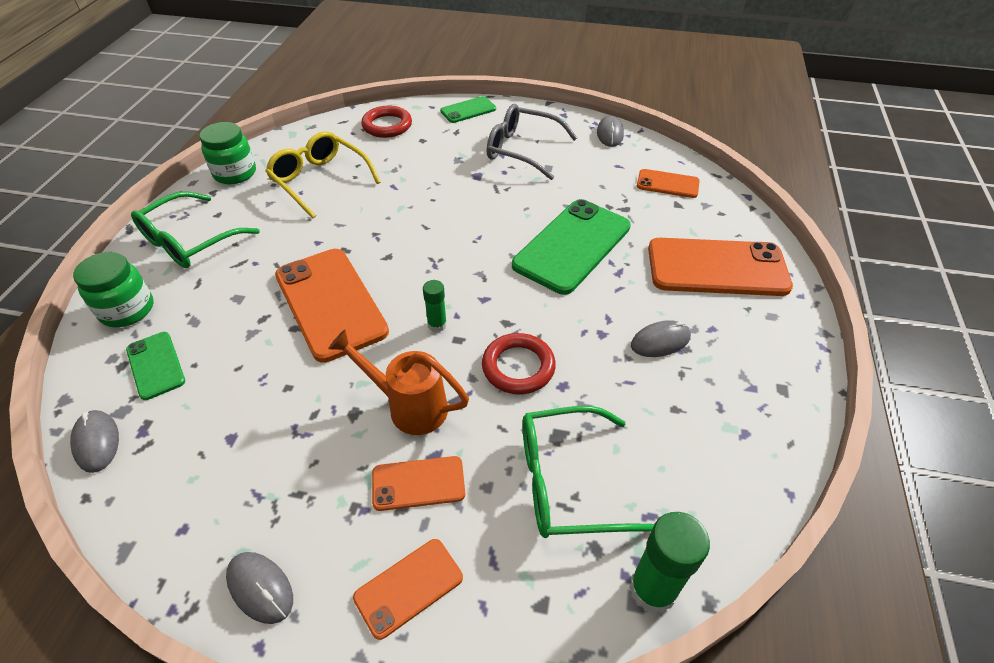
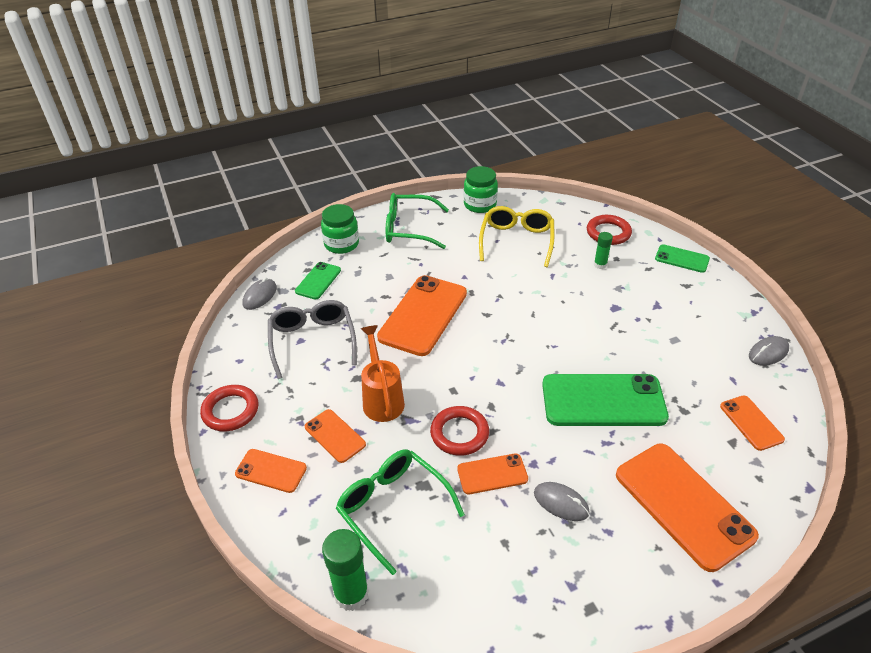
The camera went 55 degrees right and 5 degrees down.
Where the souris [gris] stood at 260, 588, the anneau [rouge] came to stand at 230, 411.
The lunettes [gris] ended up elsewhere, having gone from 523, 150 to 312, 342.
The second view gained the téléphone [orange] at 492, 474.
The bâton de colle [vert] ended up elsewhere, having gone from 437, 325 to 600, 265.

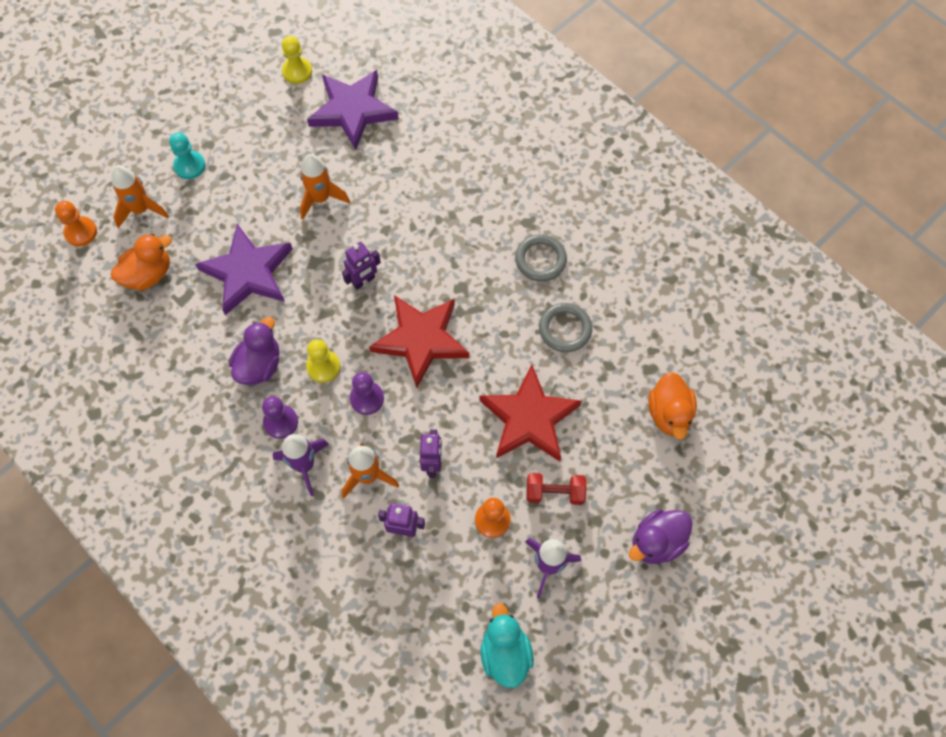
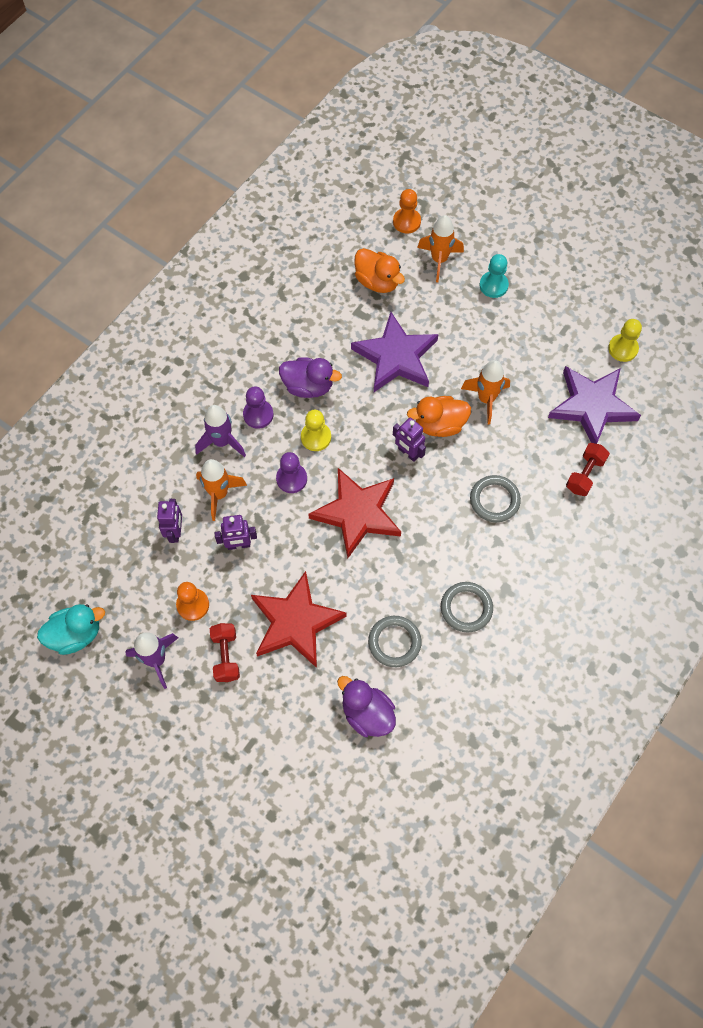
The camera went 80 degrees right and 0 degrees up.
The canard [violet] ended up elsewhere, having gone from 656, 542 to 367, 713.
The canard [orange] ended up elsewhere, having gone from 669, 414 to 439, 424.
The second view gained the anneau [gris] at 494, 500.
The second view gained the haltère [rouge] at 585, 474.

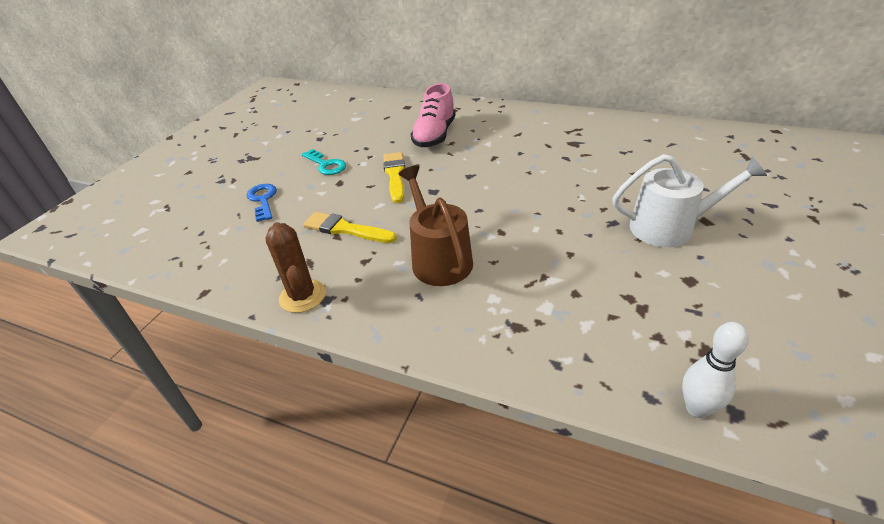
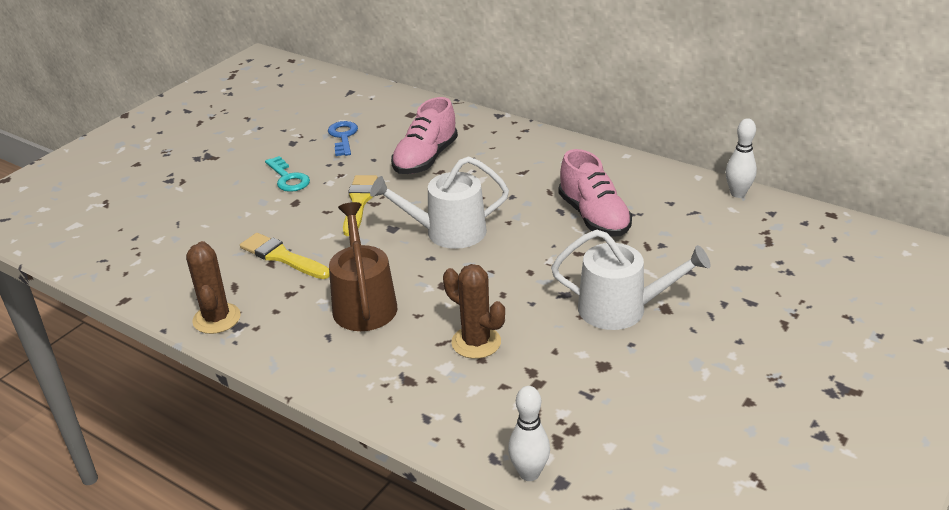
The camera went 10 degrees right and 5 degrees down.
The clé [bleu] ended up elsewhere, having gone from 263, 200 to 343, 137.
The second view gained the arrosoir [blanc] at 448, 232.
The second view gained the cactus [marron] at 476, 342.
The second view gained the chaussure [rose] at 593, 217.
The second view gained the quille [blanc] at 738, 193.

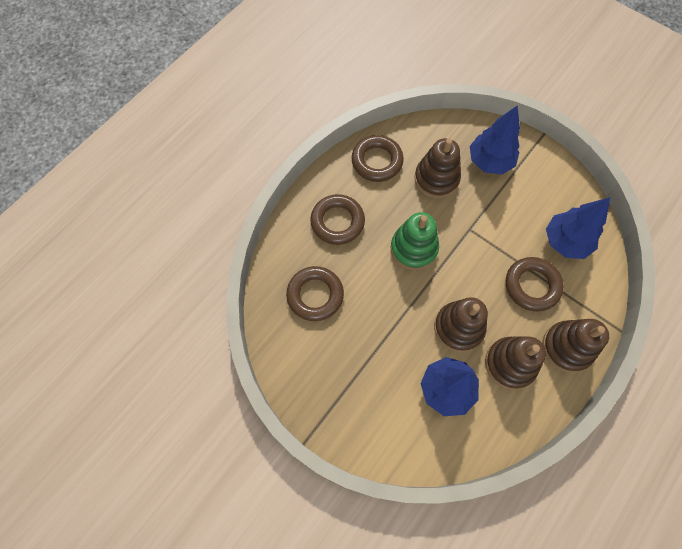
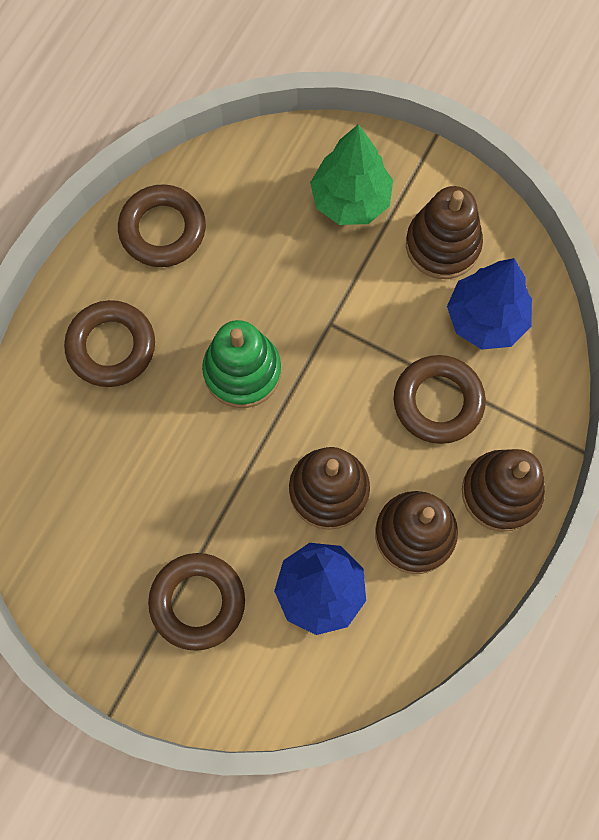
The camera went 10 degrees left and 5 degrees up.
The anneau [marron] ended up elsewhere, having gone from 315, 295 to 197, 602.
What was the arbre [bleu] at 489, 162 turned into the arbre [vert] at 350, 200.
The jouet à empiler [marron] ended up elsewhere, having gone from 436, 179 to 442, 245.

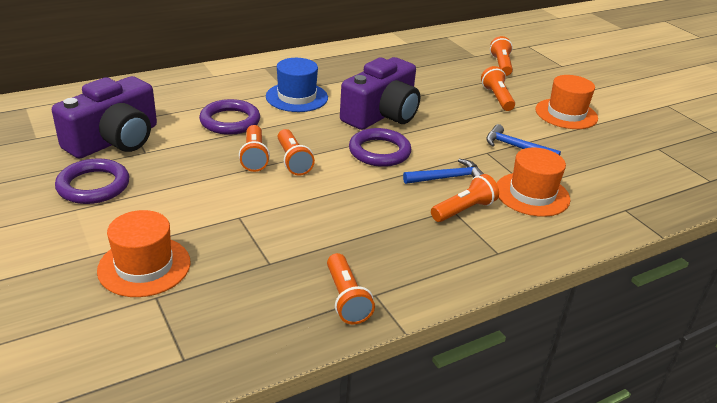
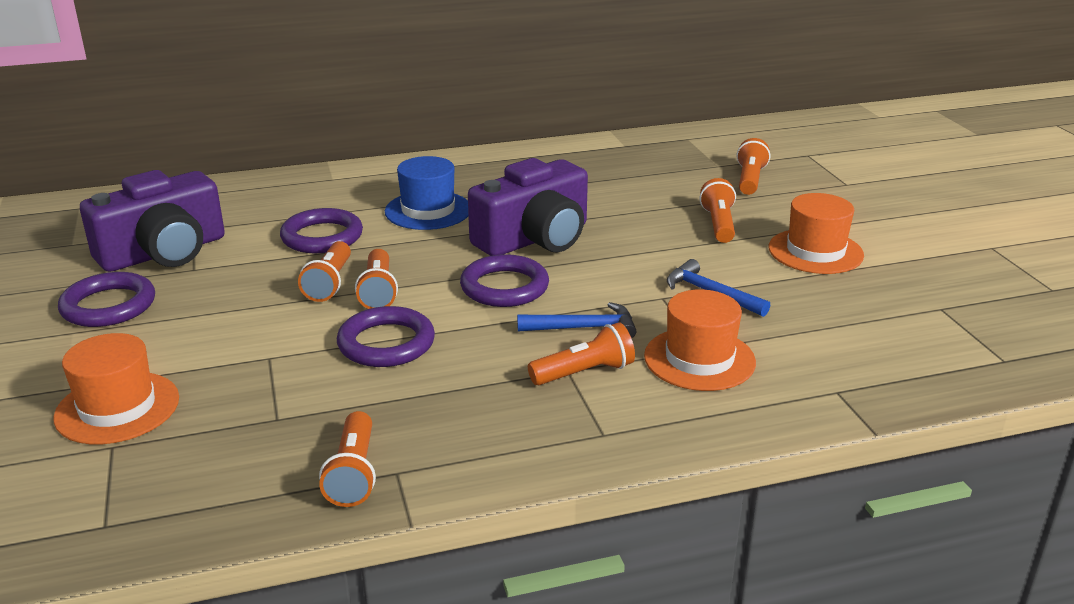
The camera went 15 degrees right and 5 degrees down.
The second view gained the anneau [violet] at 386, 343.

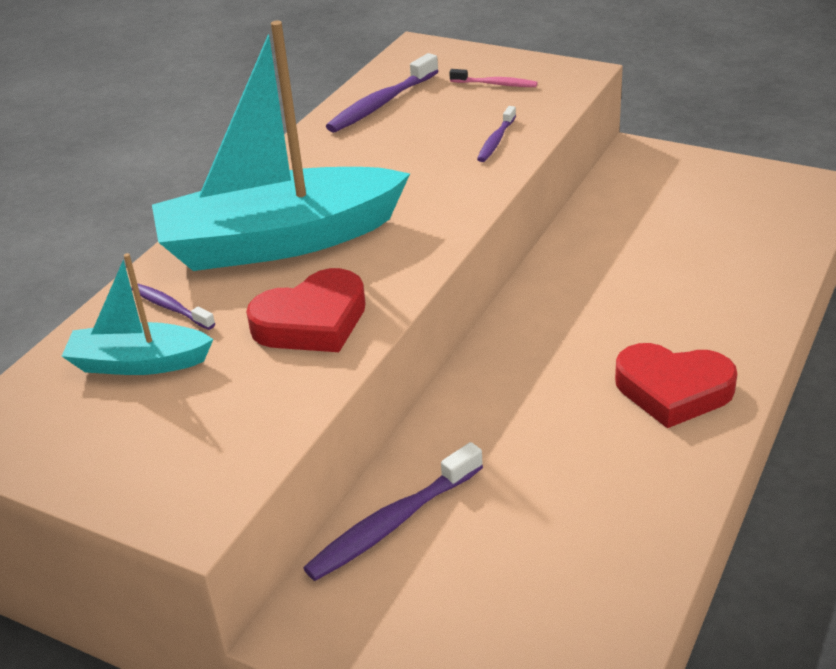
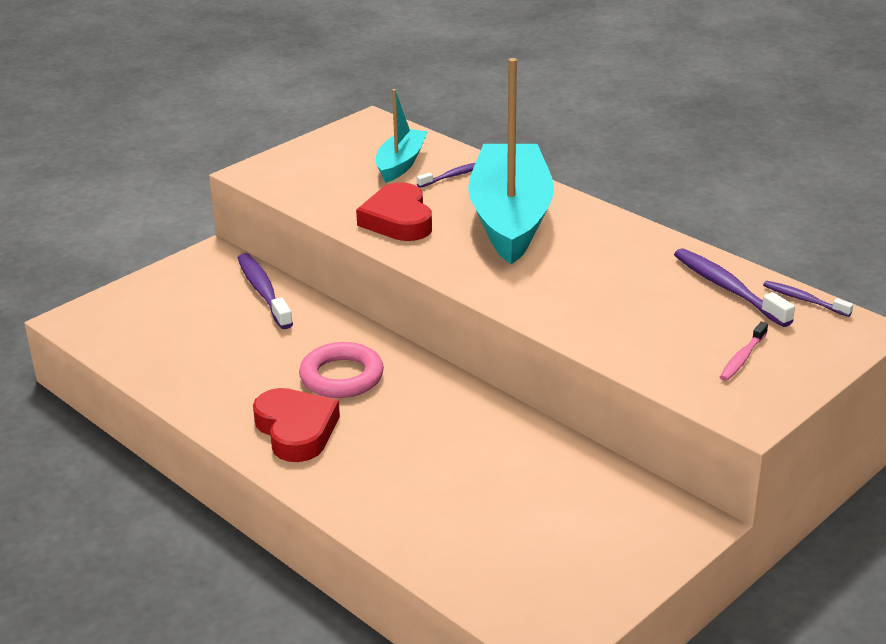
The camera went 105 degrees right and 5 degrees down.
The cœur [rouge] at 673, 390 ended up facing another way, 120 degrees clockwise from before.
The second view gained the anneau [rose] at 341, 376.
The brosse à dents [violet] ended up elsewhere, having gone from 496, 141 to 804, 300.

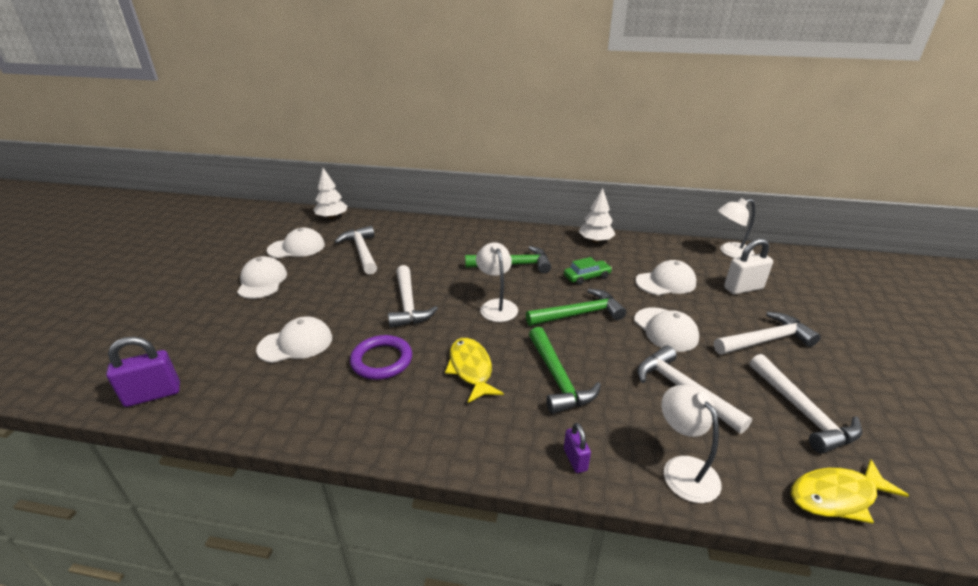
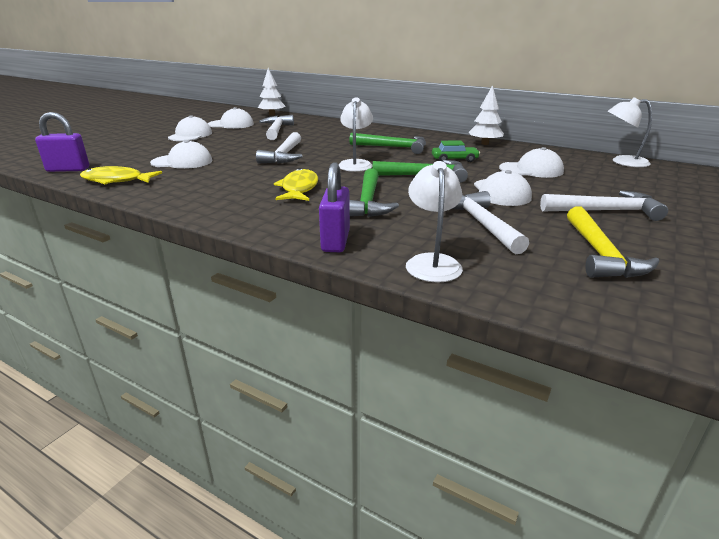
The camera went 20 degrees right and 5 degrees down.
The poisson [jaune] ended up elsewhere, having gone from 837, 496 to 116, 180.
The size of the cadenas [violet] at 575, 459 changed by a factor of 1.73.
What was the marteau [blanc] at 802, 411 turned into the marteau [jaune] at 600, 254.
The second view lost the anneau [violet] at 381, 360.
The second view lost the cadenas [blanc] at 743, 288.

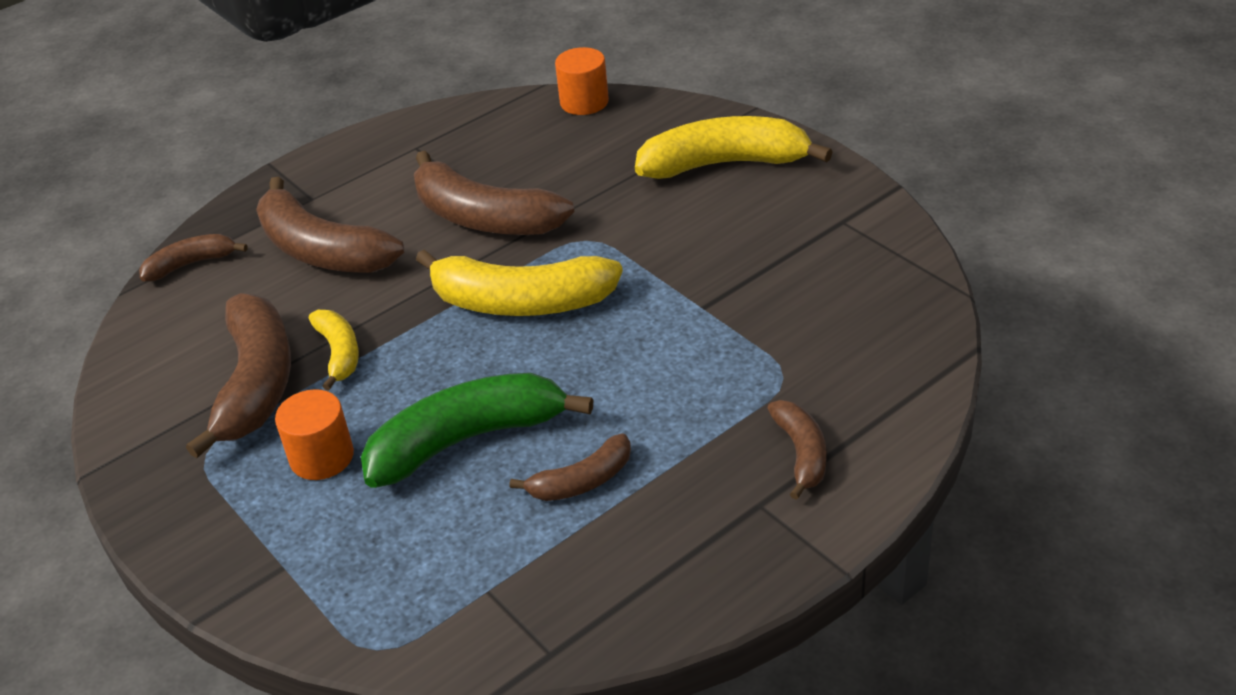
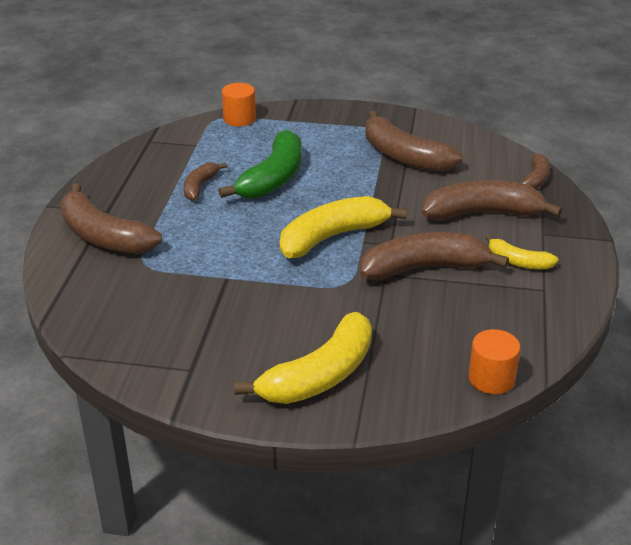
The camera went 135 degrees right and 5 degrees down.
The size of the banane [marron] at 801, 453 changed by a factor of 1.88.
The cylindre [orange] ended up elsewhere, having gone from 322, 457 to 239, 119.
The banane [jaune] ended up elsewhere, having gone from 339, 353 to 518, 262.

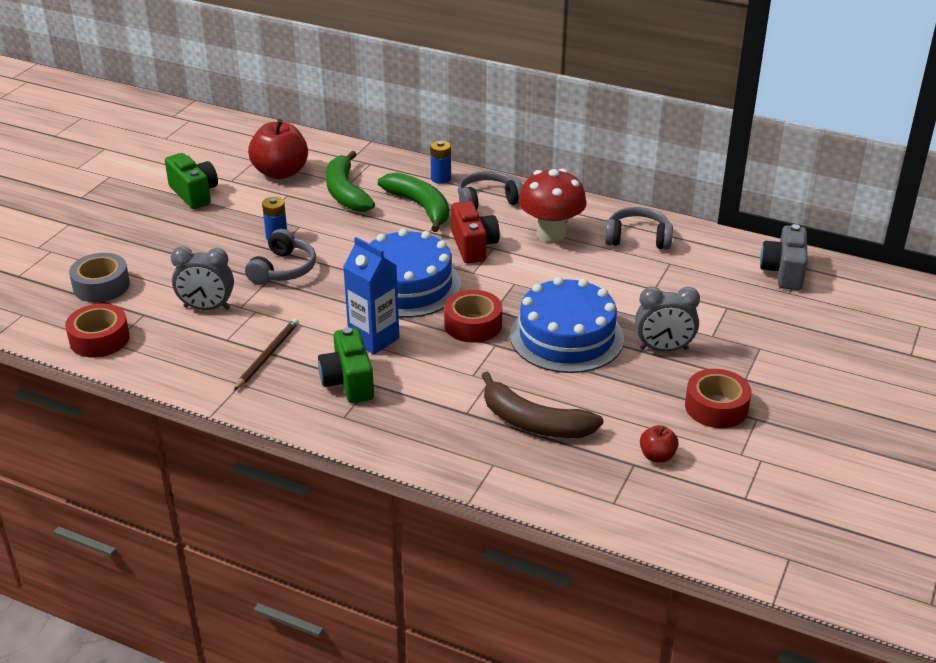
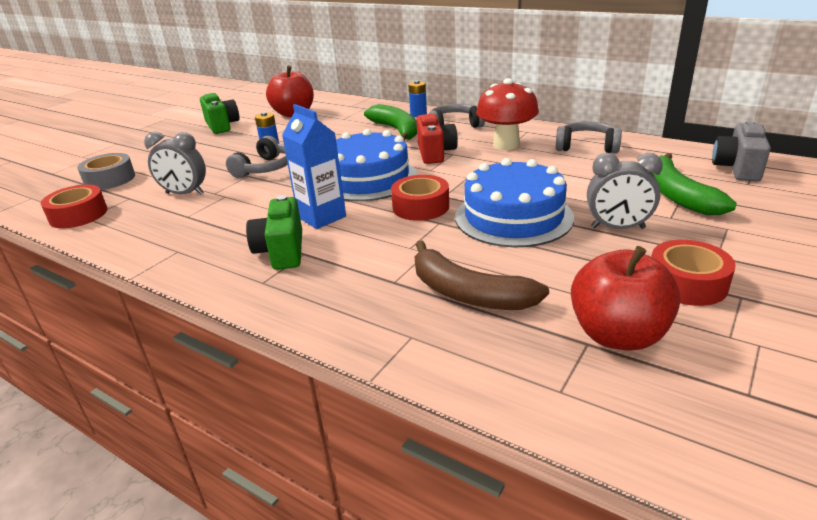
The camera went 10 degrees right and 5 degrees down.
The size of the pomme [rouge] at 657, 456 changed by a factor of 2.07.
The banane [vert] ended up elsewhere, having gone from 345, 192 to 677, 195.
The second view lost the crayon [marron] at 268, 355.

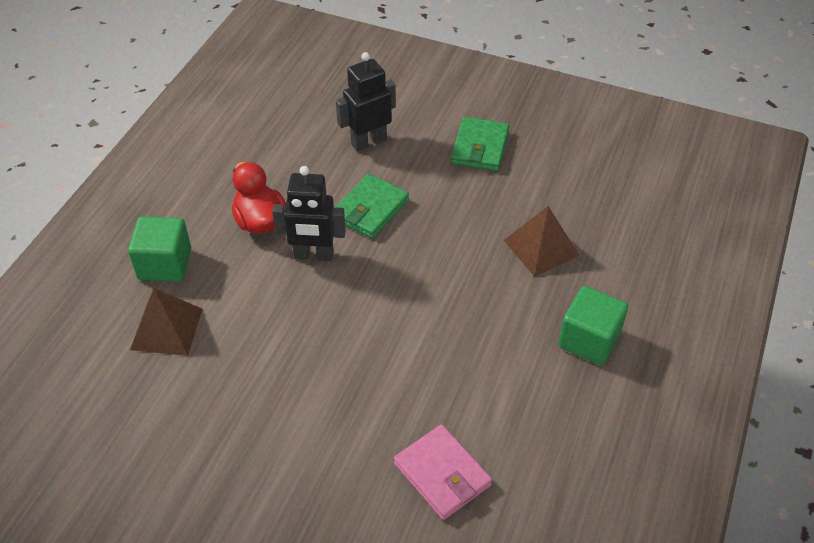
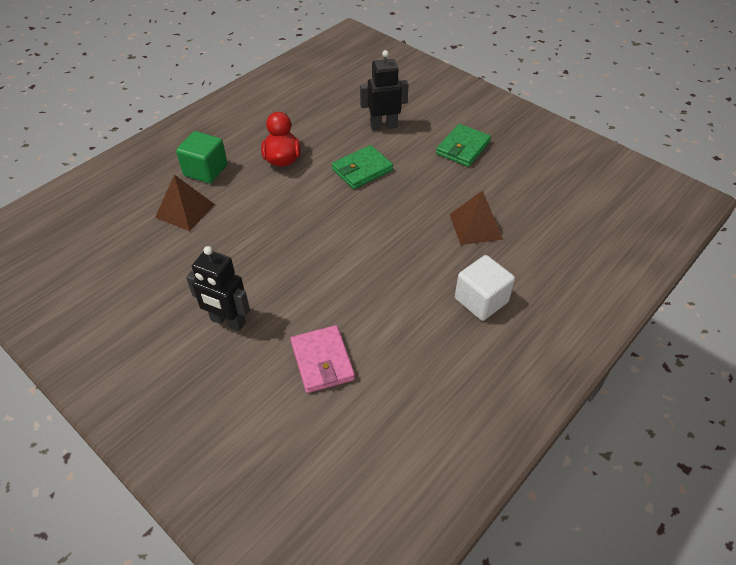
The camera went 20 degrees right and 0 degrees up.
The robot [noir] ended up elsewhere, having gone from 313, 255 to 228, 322.
What was the cube [vert] at 589, 340 turned into the cube [blanc] at 481, 300.

